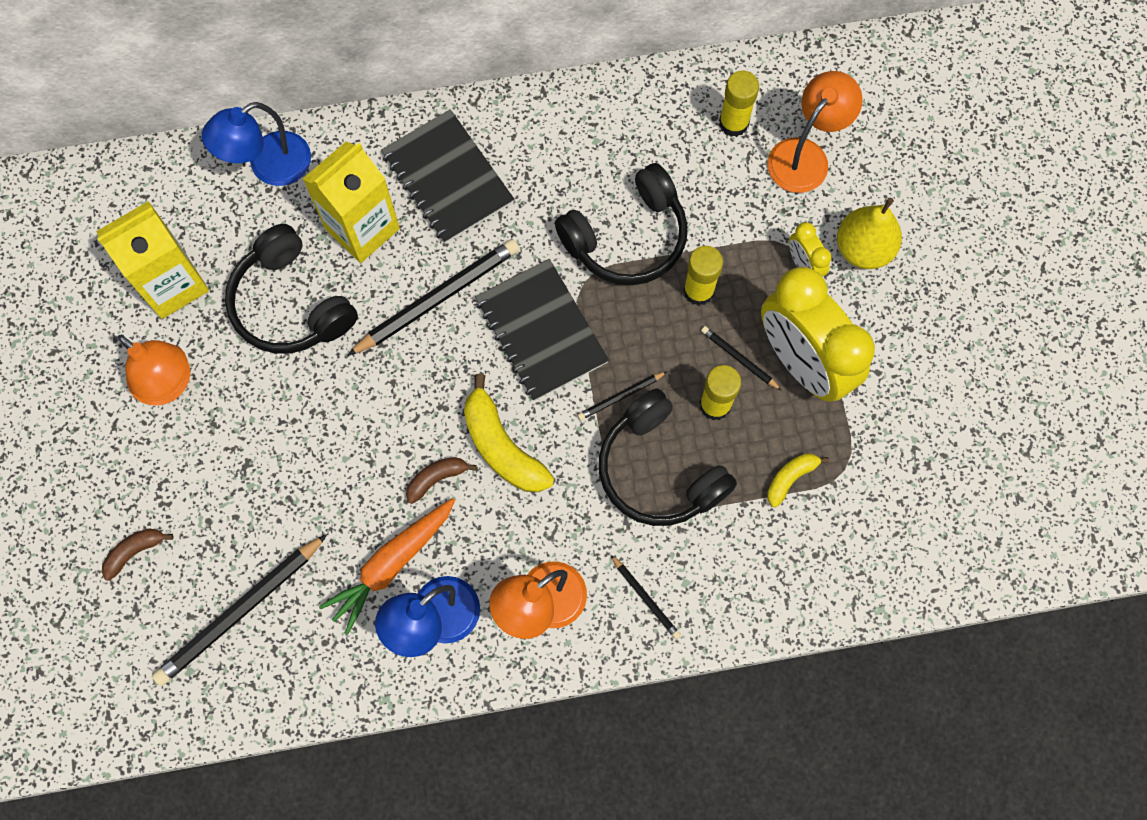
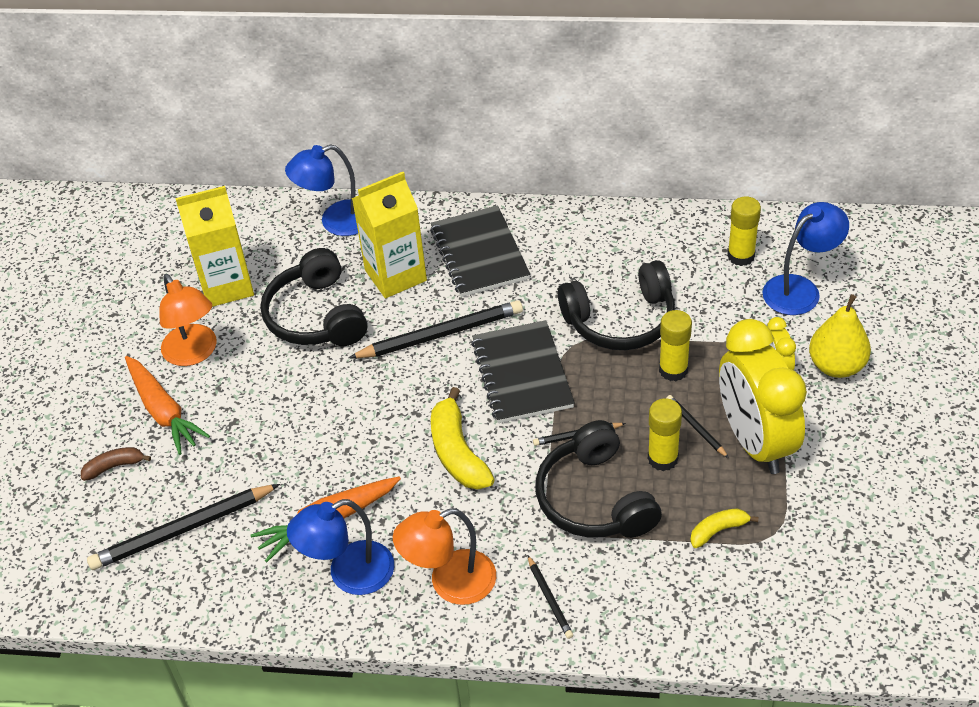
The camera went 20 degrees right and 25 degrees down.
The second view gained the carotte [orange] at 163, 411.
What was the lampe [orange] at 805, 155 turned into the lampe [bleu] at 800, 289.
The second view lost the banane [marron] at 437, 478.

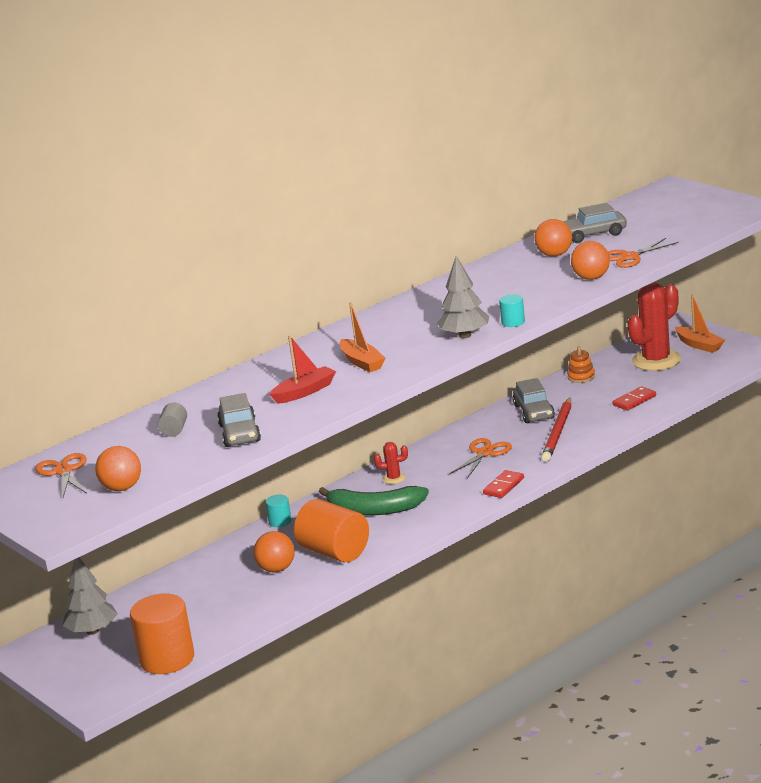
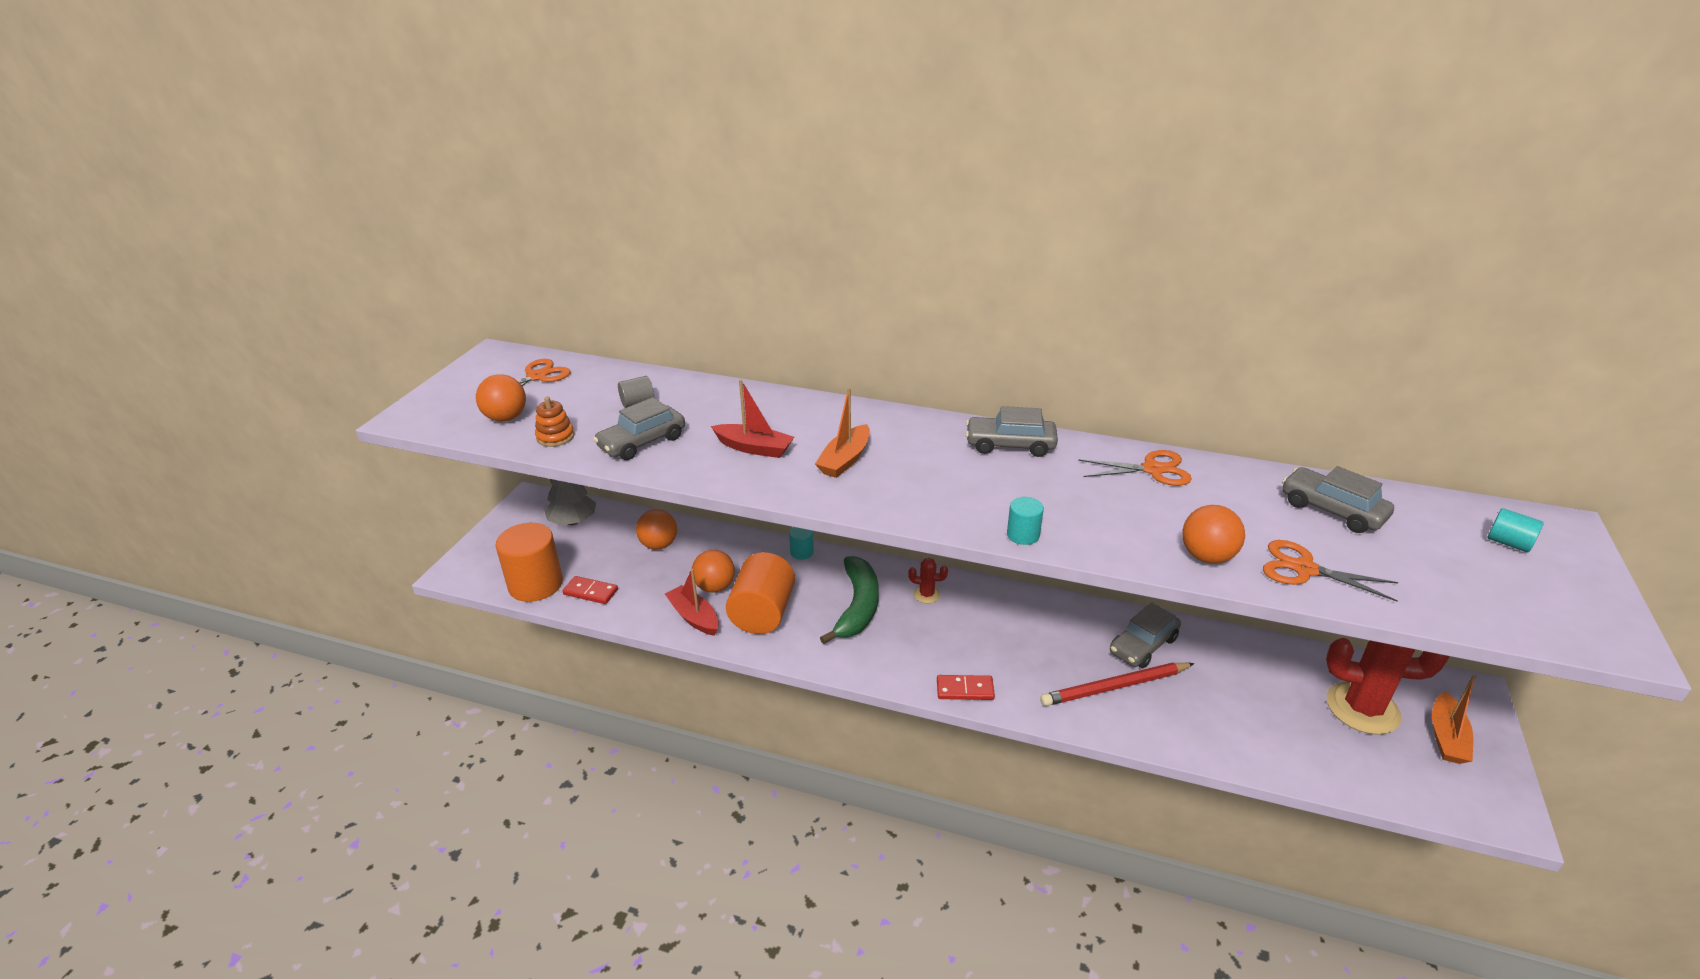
The camera went 55 degrees right and 10 degrees up.
The jouet à empiler [orange] ended up elsewhere, having gone from 581, 377 to 555, 437.
The domino [rouge] ended up elsewhere, having gone from 634, 400 to 590, 592.
The balle [orange] ended up elsewhere, having gone from 554, 255 to 659, 545.
The second view gained the bateau [rouge] at 694, 617.
The banane [vert] at 374, 510 ended up facing another way, 150 degrees counterclockwise from before.
The cactus [rouge] at 394, 478 ended up facing another way, 45 degrees counterclockwise from before.
The second view gained the voiture [gris] at 1010, 445.
The ciseaux [orange] ended up elsewhere, having gone from 485, 453 to 1152, 469.
The second view gained the cylindre [turquoise] at 1508, 543.
The second view lost the arbre [gris] at 465, 335.

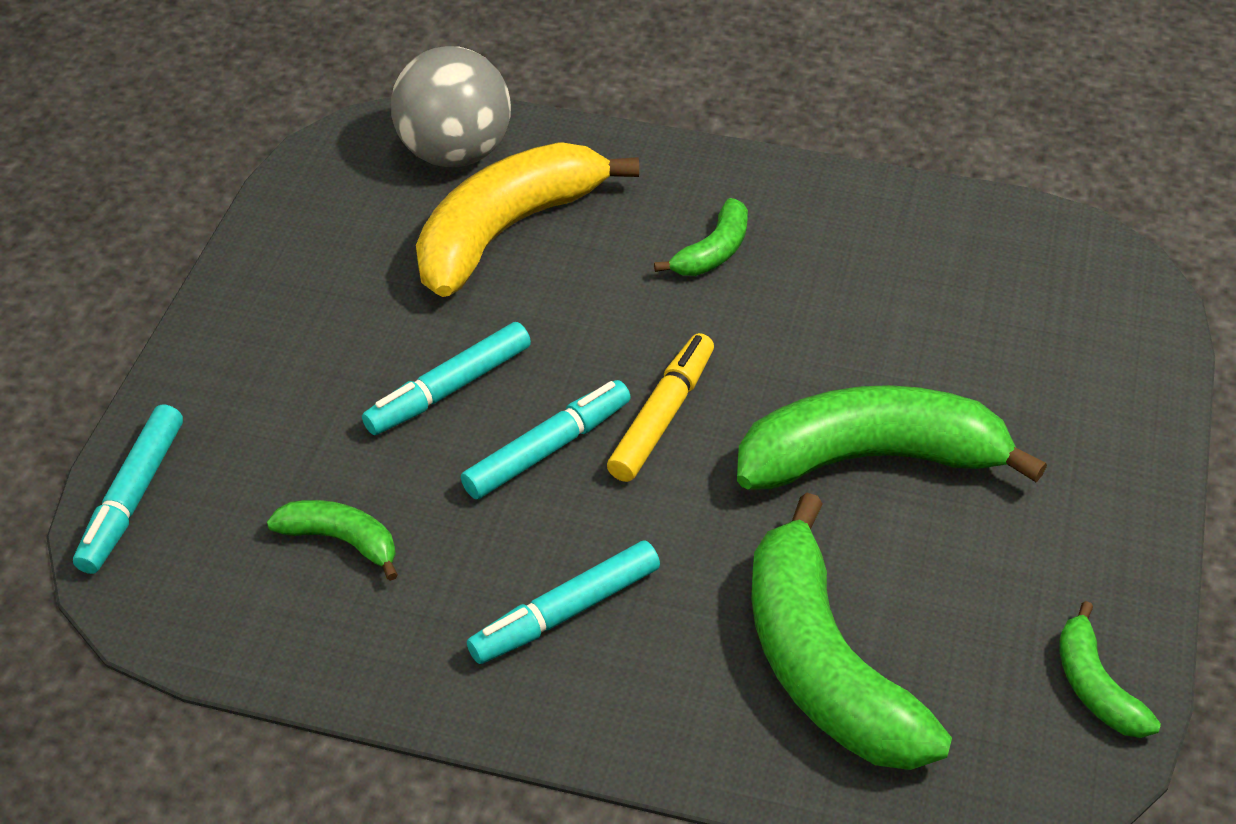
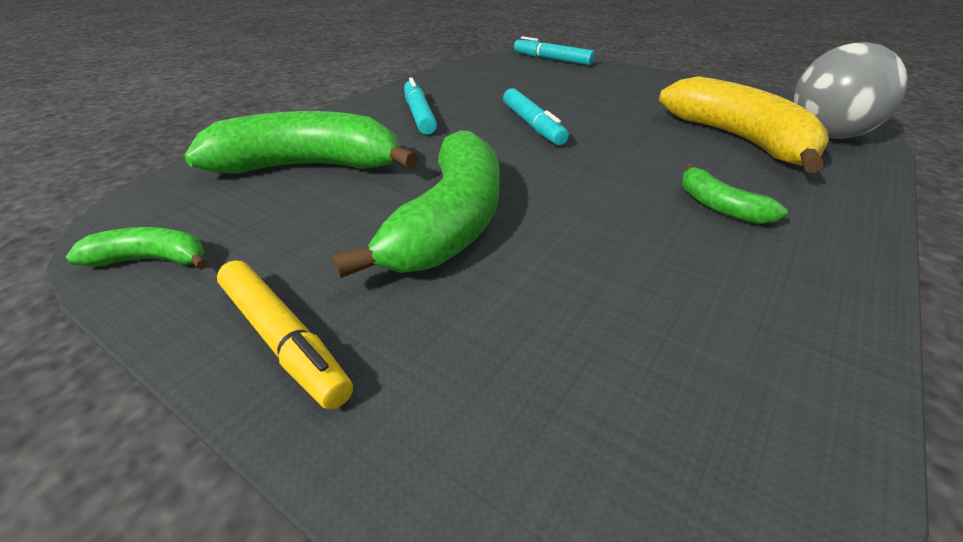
The camera went 110 degrees right and 10 degrees down.
The feutre [jaune] ended up elsewhere, having gone from 662, 416 to 283, 340.
The second view lost the banane [vert] at 341, 540.
The second view lost the feutre [turquoise] at 449, 389.

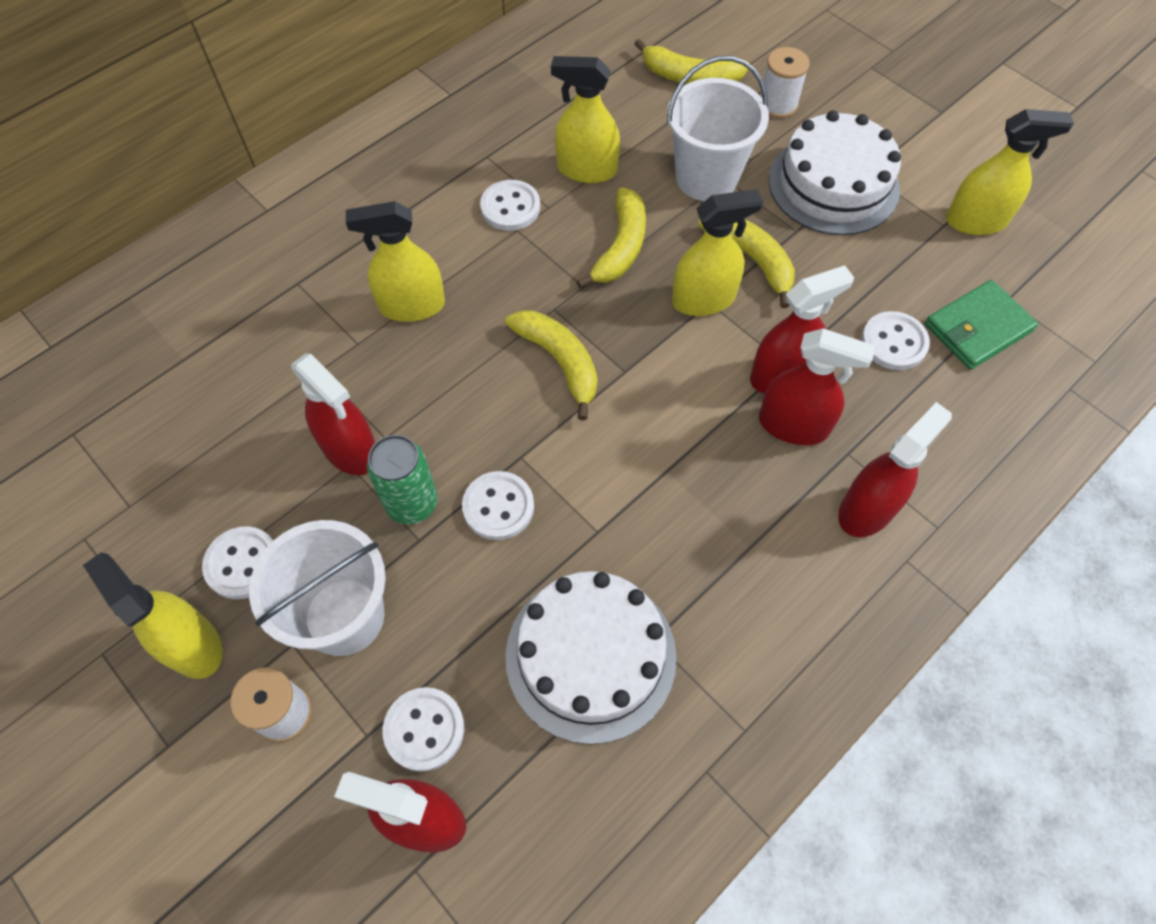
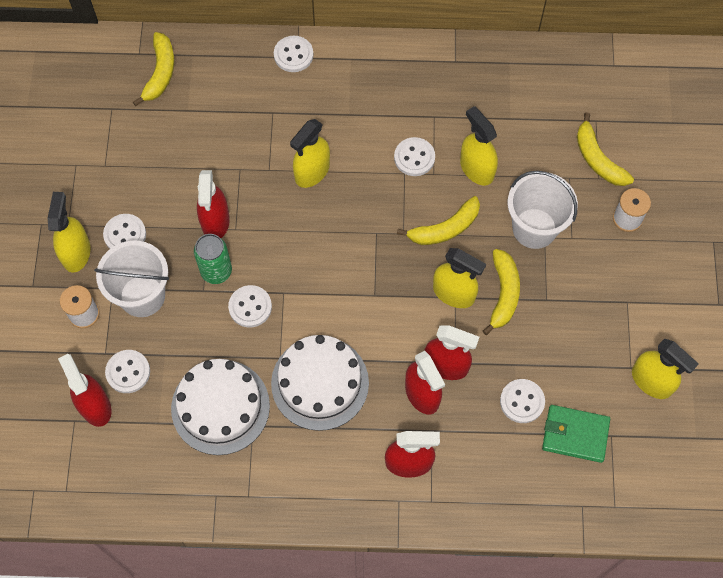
The camera went 45 degrees right and 5 degrees up.
The banane [jaune] ended up elsewhere, having gone from 560, 362 to 160, 73.
The gâteau [blanc] ended up elsewhere, having gone from 833, 184 to 320, 383.
The second view gained the bouton [blanc] at 293, 55.
The vaporisateur [jaune] at 411, 306 ended up facing another way, 90 degrees counterclockwise from before.

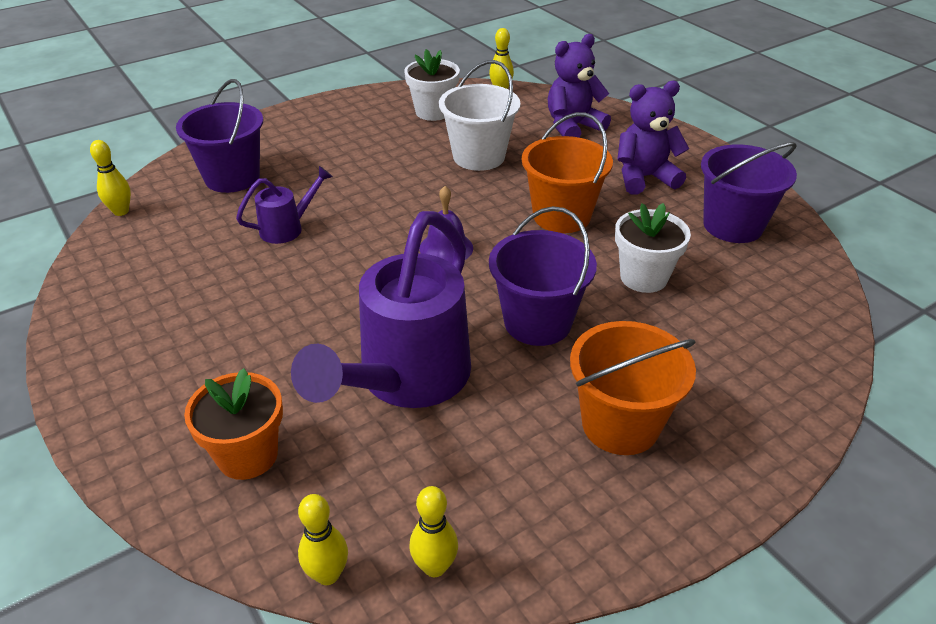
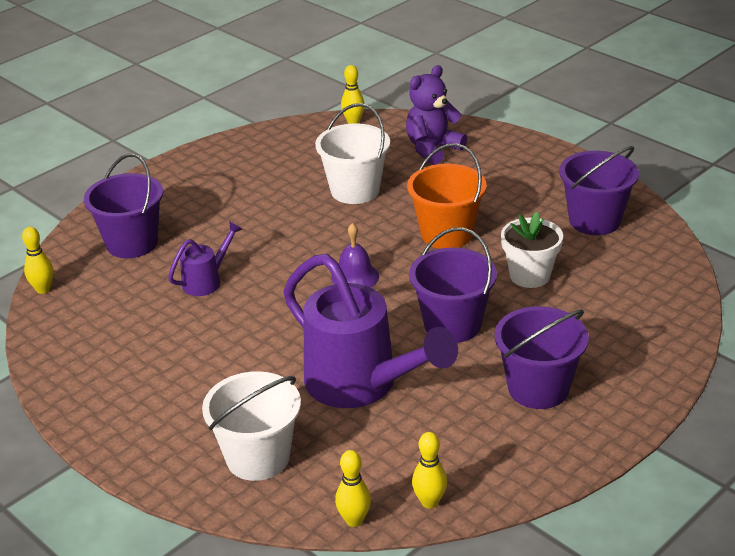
The camera went 10 degrees left and 5 degrees down.
Where the pot de fleurs [orange] stood at 247, 455, the seau [blanc] came to stand at 258, 457.
The arrosoir [violet] at 406, 380 ended up facing another way, 60 degrees counterclockwise from before.
What was the seau [orange] at 620, 424 turned into the seau [violet] at 538, 388.
The second view lost the pot de fleurs [blanc] at 433, 112.
The second view lost the ours en peluche [violet] at 644, 178.

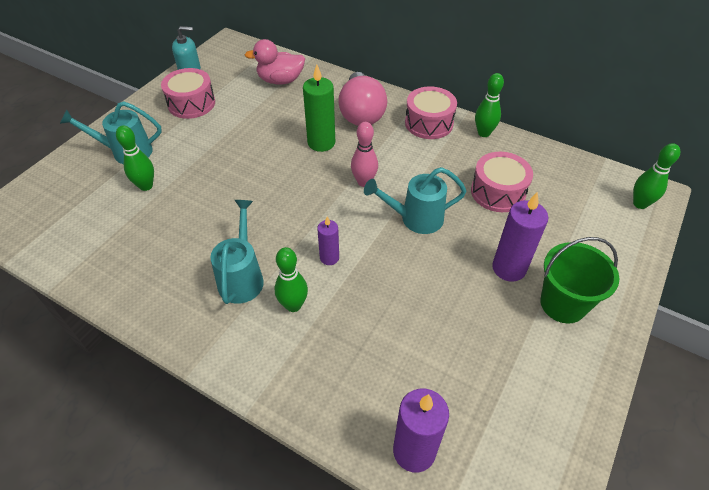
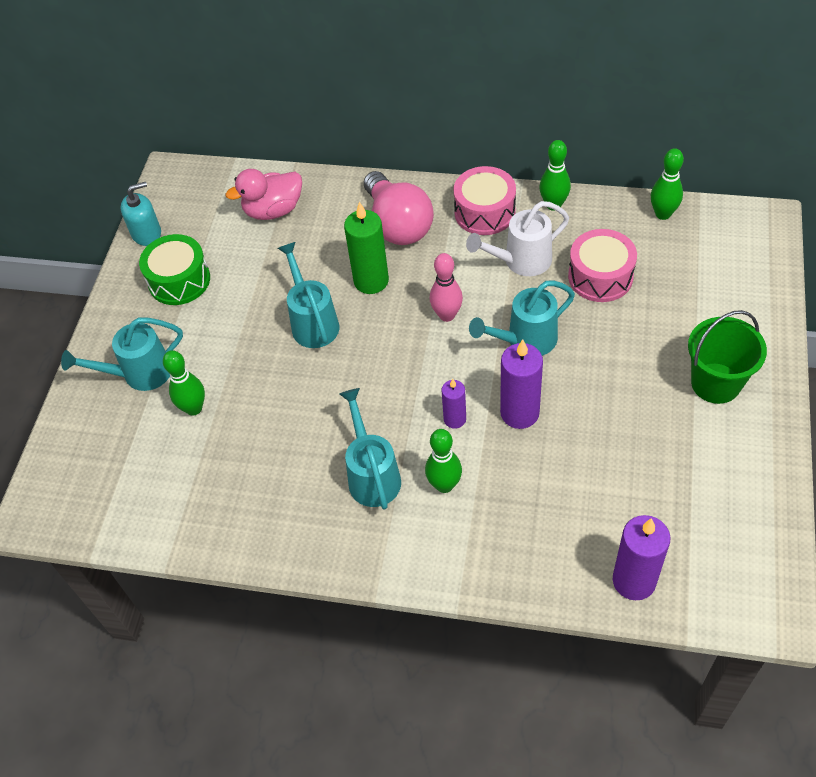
The camera went 15 degrees left and 5 degrees up.
What was the tambour [rose] at 191, 103 turned into the tambour [vert] at 179, 280.
The second view gained the arrosoir [turquoise] at 312, 322.
The second view gained the arrosoir [blanc] at 521, 261.
The bougie [violet] ended up elsewhere, having gone from 509, 268 to 519, 413.
The quille [vert] ended up elsewhere, having gone from 640, 204 to 663, 214.

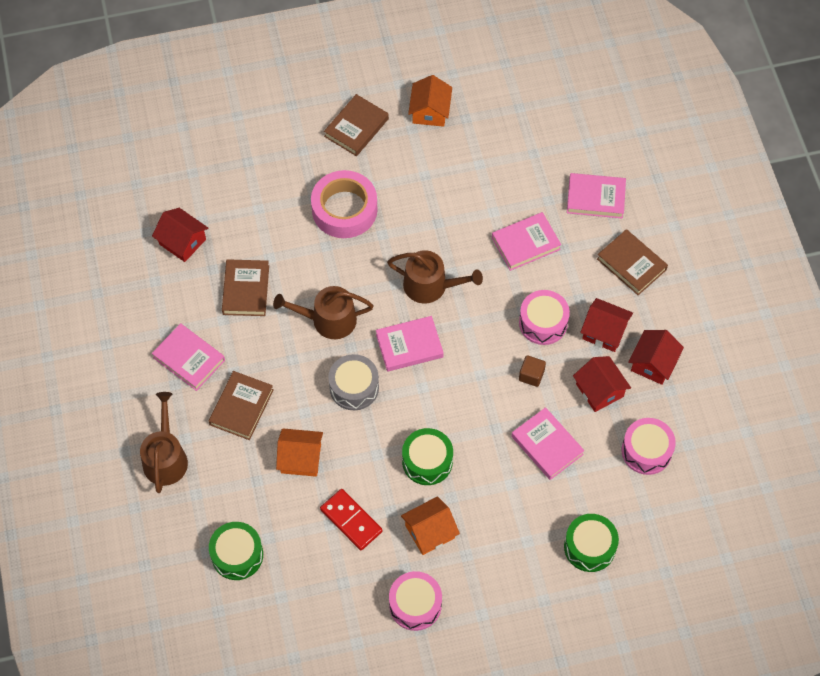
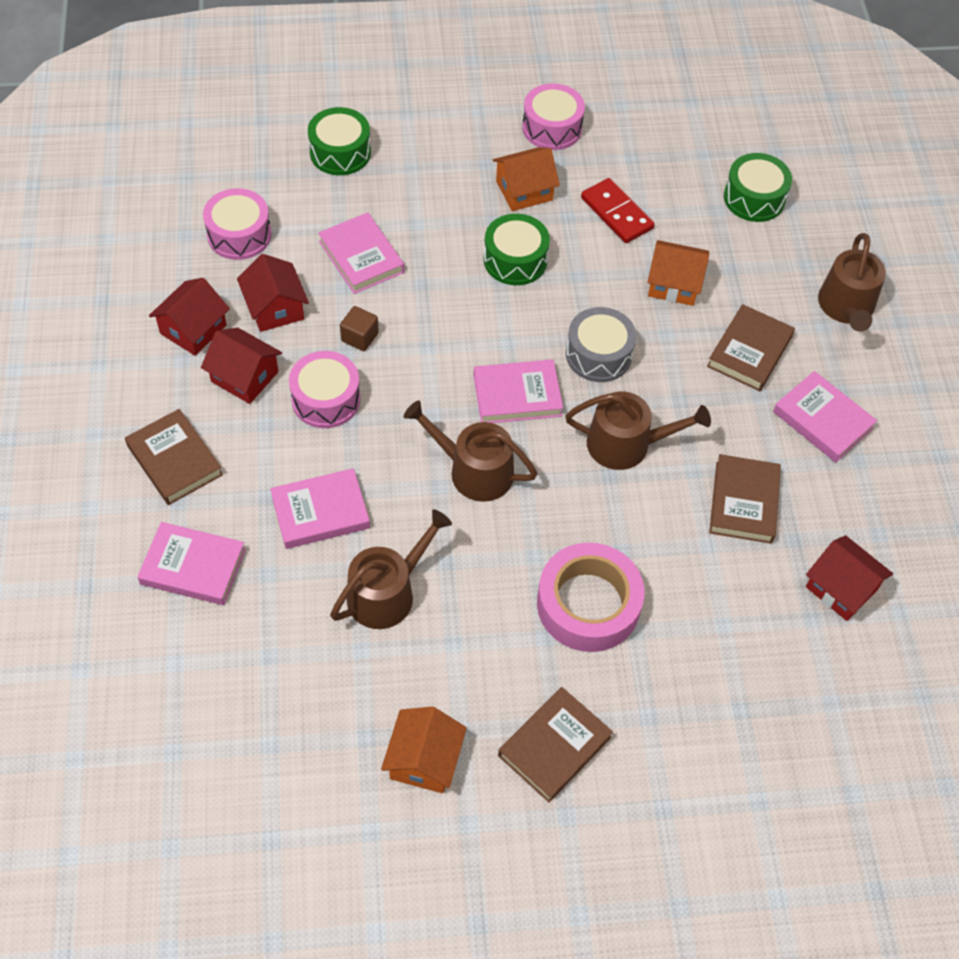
The camera went 175 degrees left and 5 degrees down.
The second view gained the arrosoir [marron] at 387, 592.

